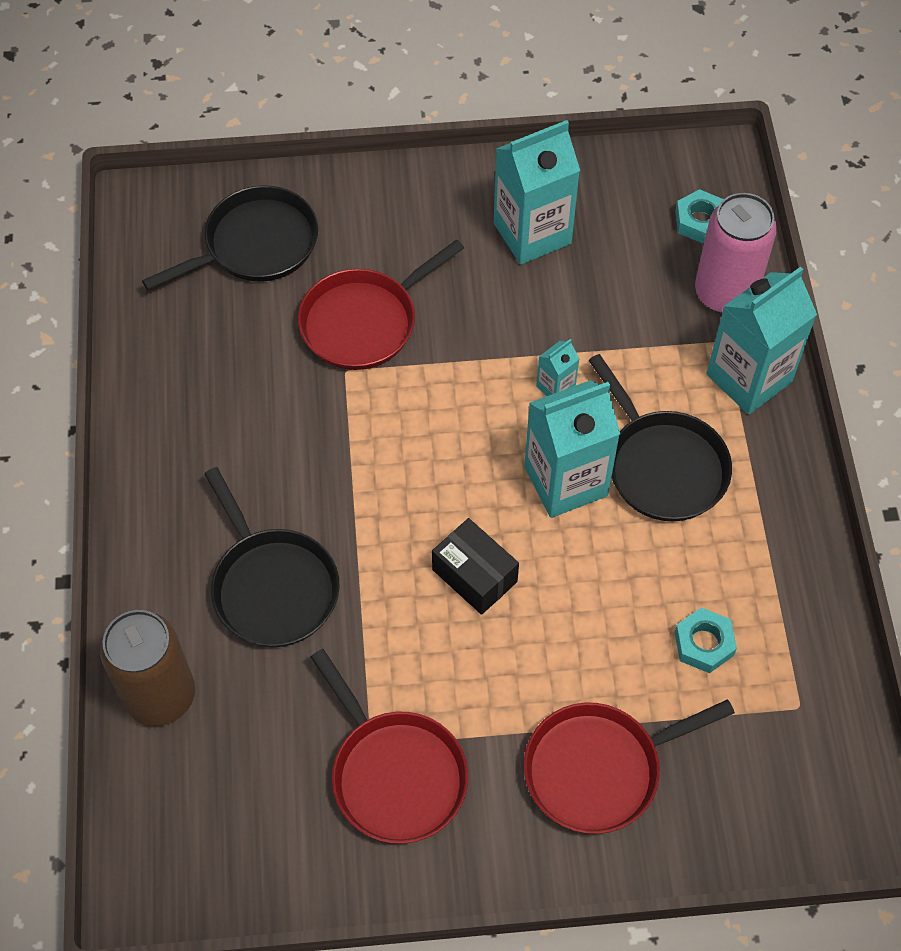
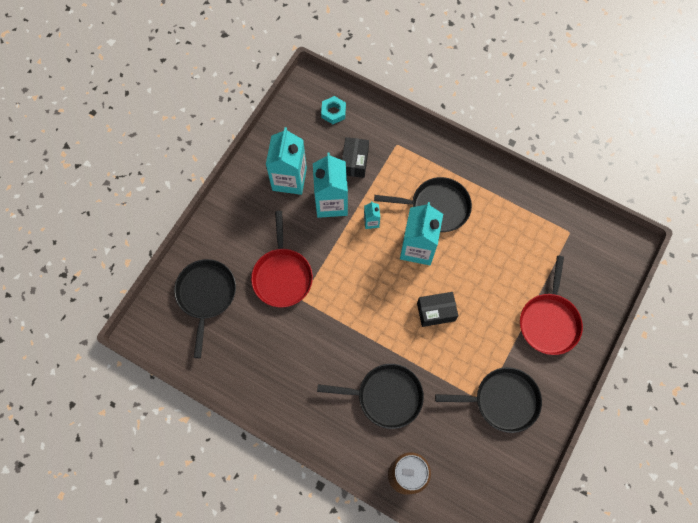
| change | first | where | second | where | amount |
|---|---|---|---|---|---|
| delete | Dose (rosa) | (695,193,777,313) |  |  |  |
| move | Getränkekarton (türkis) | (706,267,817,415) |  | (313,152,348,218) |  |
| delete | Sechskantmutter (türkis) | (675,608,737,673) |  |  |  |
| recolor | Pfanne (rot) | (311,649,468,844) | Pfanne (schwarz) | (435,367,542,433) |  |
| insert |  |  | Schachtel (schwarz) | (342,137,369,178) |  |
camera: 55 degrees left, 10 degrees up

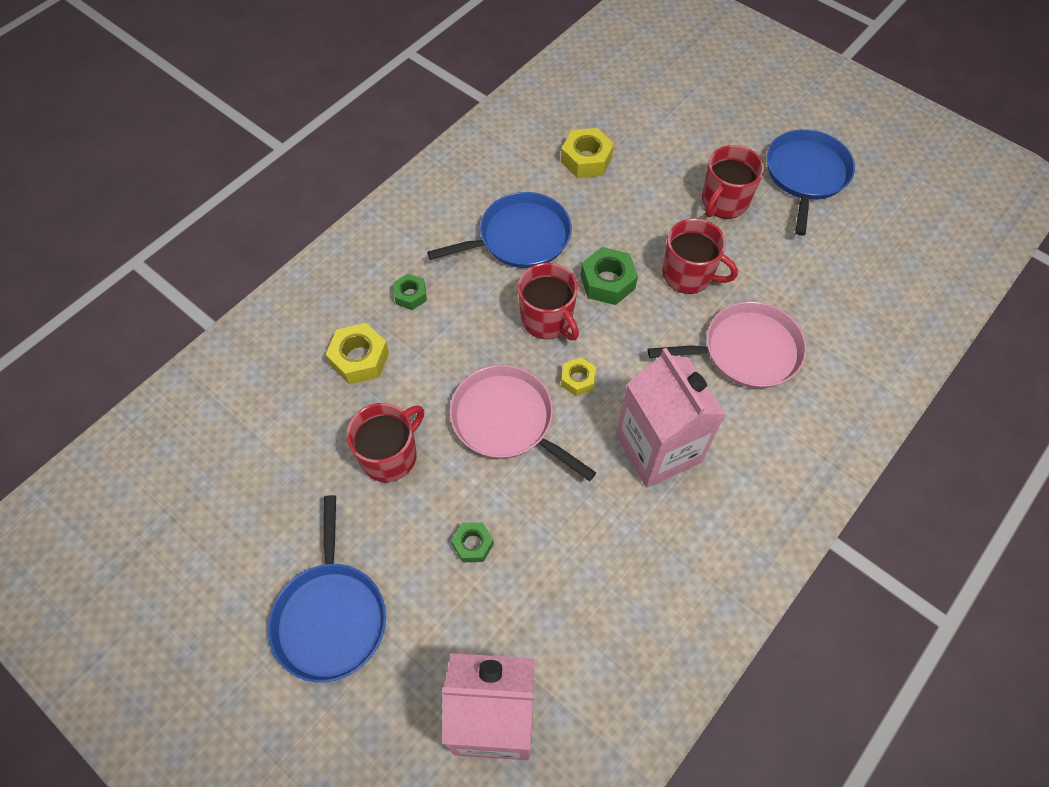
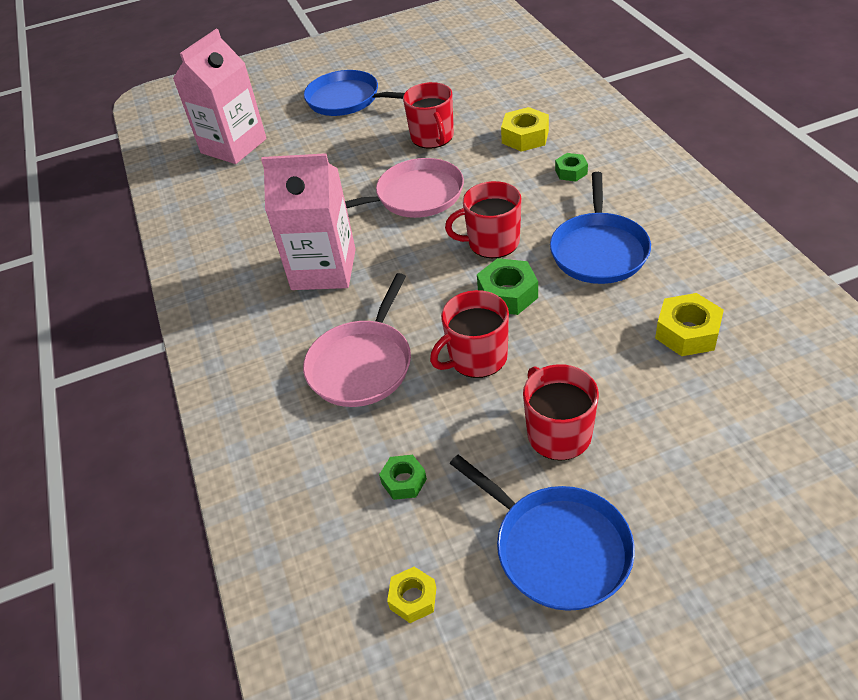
| change | first | where | second | where | amount |
|---|---|---|---|---|---|
| move | Sechskantmutter (gelb) | (561,357,596,396) |  | (387,567,436,623) |  |
| move | Sechskantmutter (grün) | (451,522,494,562) |  | (379,455,427,500) |  |
camera: 125 degrees right, 15 degrees down

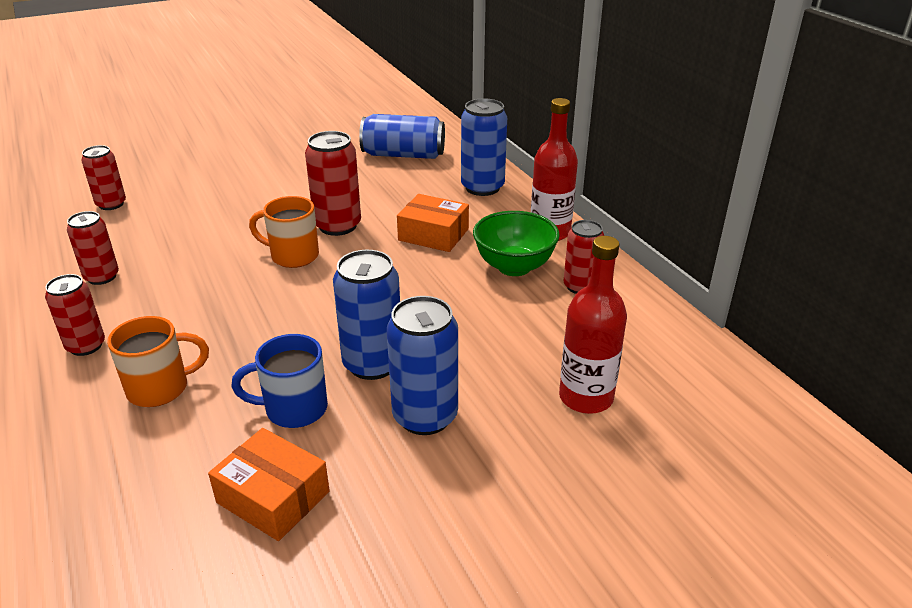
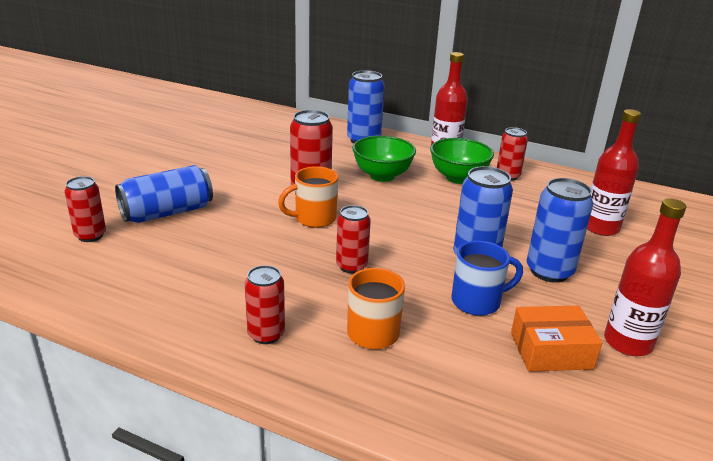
| change | first | where | second | where | amount |
|---|---|---|---|---|---|
| move | Dose (blau) | (359,114,445,159) |  | (115,165,213,223) |  |
| replace | Schachtel (orange) | (397,194,469,252) | Schüssel (grün) | (352,136,416,182) |  |
| move | Dose (rot) | (67,211,119,285) |  | (336,205,371,274) |  |
| rotate | Tasse (blau) | (231,334,328,428) |  | (451,241,523,316) | 150 degrees counterclockwise |
| insert |  |  | Flasche (rot) | (604,198,686,356) |  |
camera: 40 degrees left, 5 degrees down

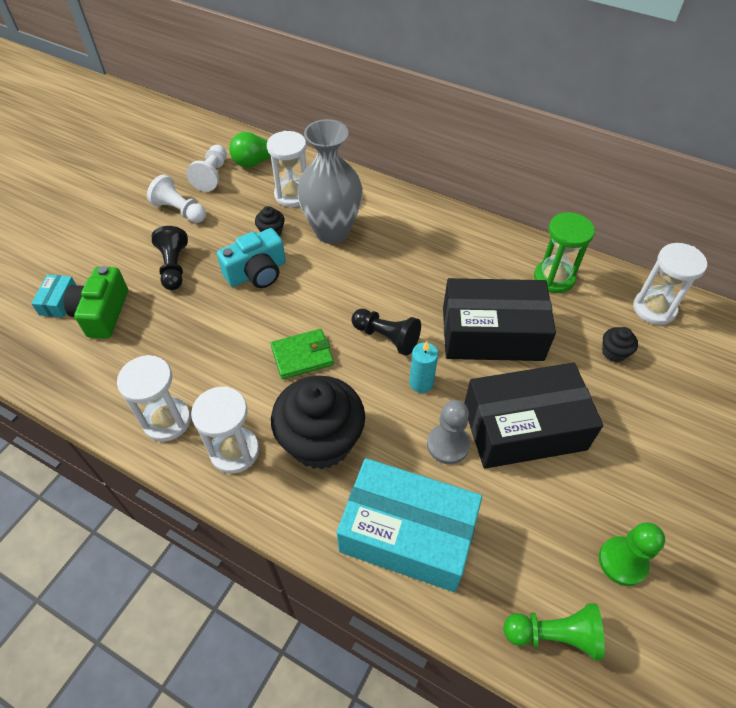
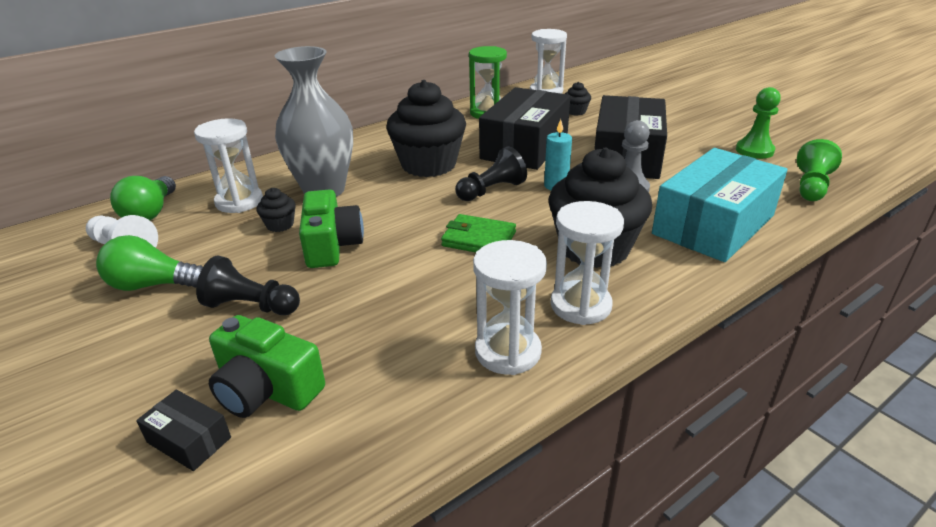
| change | first | where | second | where | amount |
|---|---|---|---|---|---|
| replace | Bauer (weiß) | (147,175,206,223) | Glühbirne (grün) | (96,235,203,291) |  |
| recolor | Kamera (türkis) | (217,228,286,288) | Kamera (grün) | (299,189,364,268) |  |
| recolor | Schachtel (türkis) | (31,274,76,318) | Schachtel (schwarz) | (136,390,231,471) |  |
| rotate | Geldbörse (grün) | (271,329,334,379) |  | (441,214,516,252) | 75 degrees counterclockwise |
| insert |  |  | Muffin (schwarz) | (387,80,466,177) |  |
camera: 65 degrees left, 20 degrees down

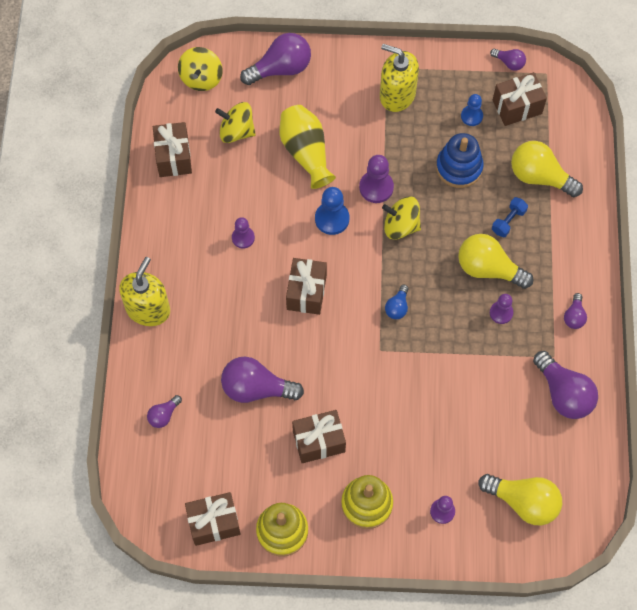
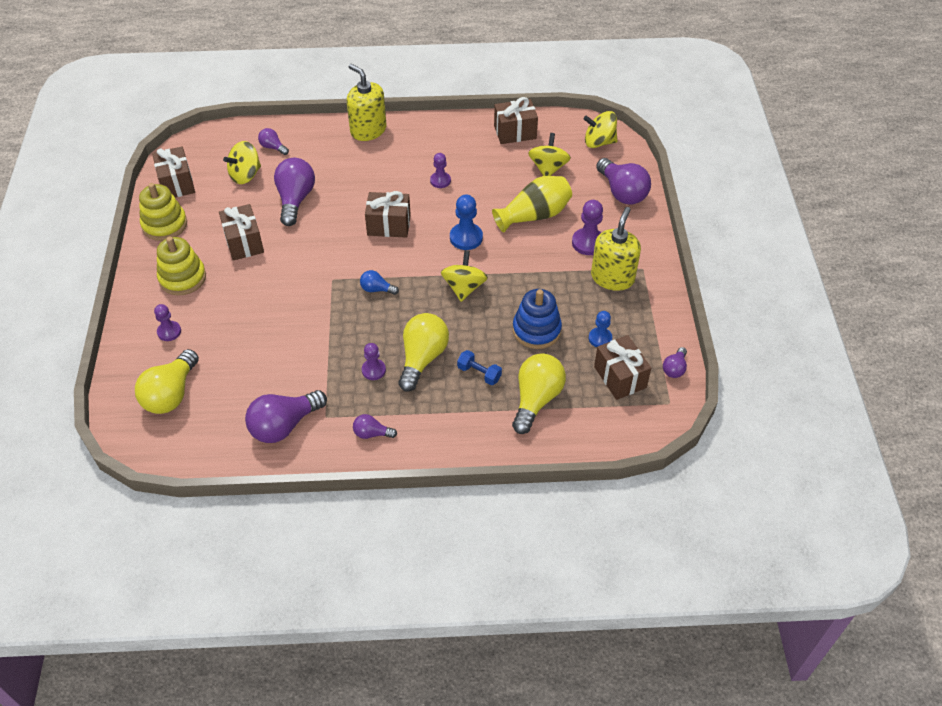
| change | first | where | second | where | amount |
|---|---|---|---|---|---|
| move | Bauer (lila) | (359,155,394,203) |  | (572,200,603,255) |  |
| rotate | Seifenspender (gelb) | (119,257,170,326) |  | (347,64,387,141) | 150 degrees counterclockwise |
| insert |  |  | Kreisel (gelb) | (223,141,261,184) |  |
camera: 85 degrees right, 15 degrees down

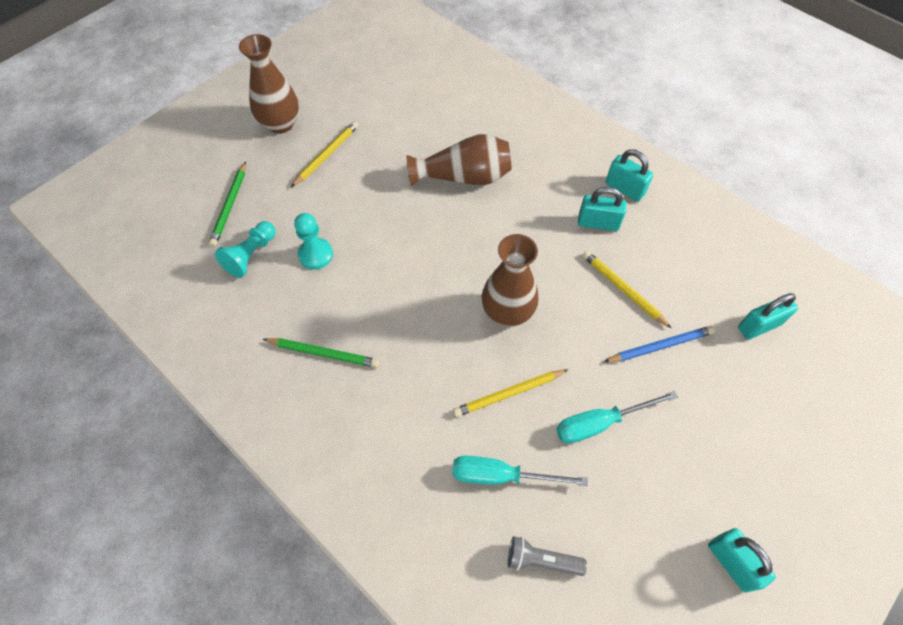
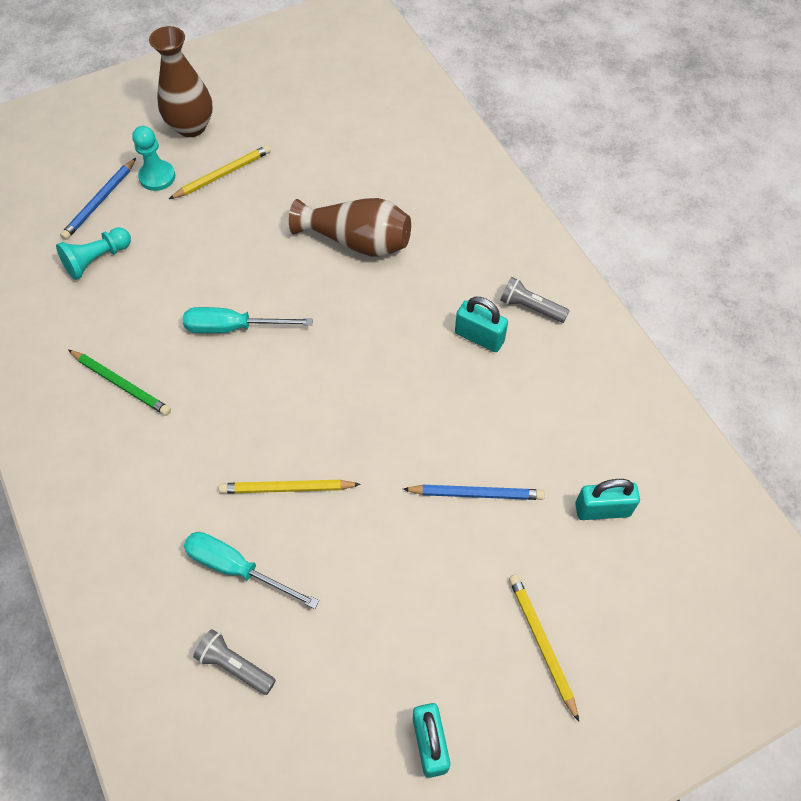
| change | first | where | second | where | amount |
|---|---|---|---|---|---|
| replace | Vorhängeschloss (türkis) | (606,149,653,202) | Taschenlampe (grau) | (500,277,570,323) |  |
| recolor | Bleistift (grün) | (209,161,246,247) | Bleistift (blau) | (60,158,136,240) |  |
| move | Bauer (türkis) | (294,213,333,270) |  | (132,126,175,191) |  |
| delete | Vase (braun) | (482,234,539,327) |  |  |  |
| move | Bleistift (gelb) | (582,251,671,328) |  | (509,575,579,722) |  |
| move | Schraubenzieher (türkis) | (556,391,678,444) |  | (183,307,313,333) |  |
camera: 20 degrees right, 0 degrees up

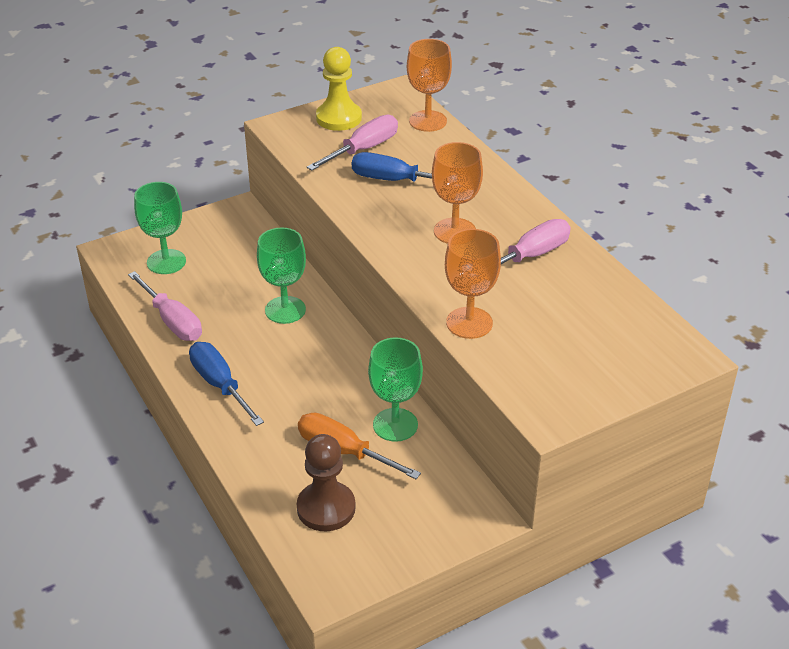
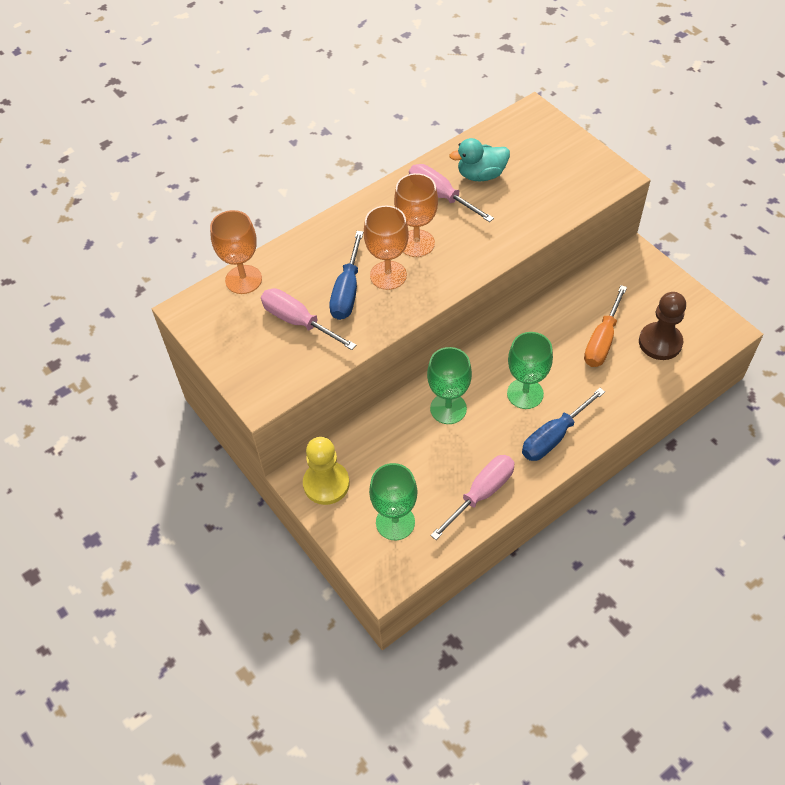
| change | first | where | second | where | amount |
|---|---|---|---|---|---|
| move | Bauer (gelb) | (316,47,362,131) |  | (303,437,350,505) |  |
| move | Kelch (orange) | (445,229,501,339) |  | (364,206,409,290) |  |
| move | Kelch (grün) | (368,337,423,442) |  | (507,332,553,409) |  |
| insert |  |  | Ente (türkis) | (449,138,510,181) |  |
camera: 95 degrees left, 15 degrees up

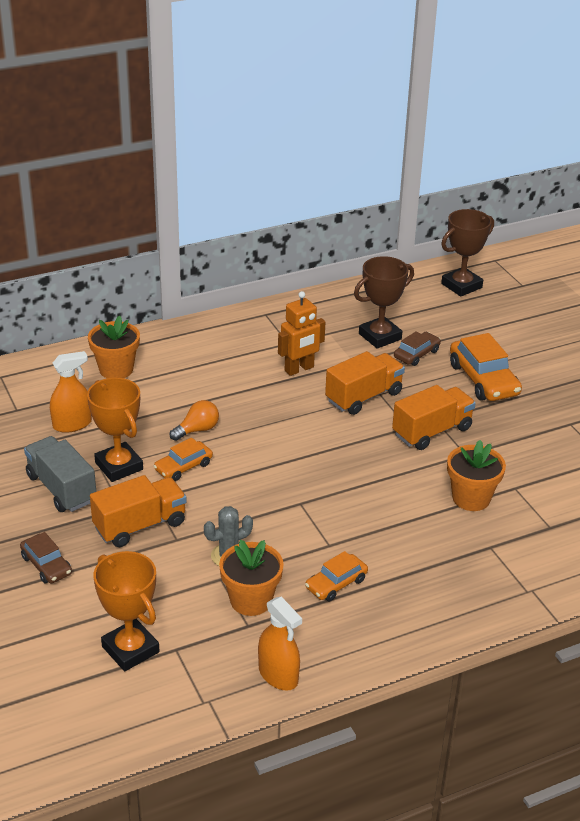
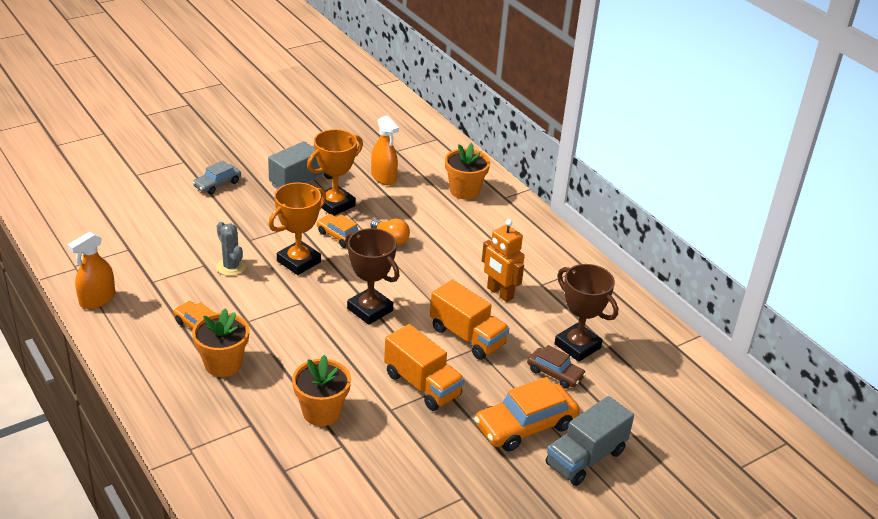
| change | first | where | second | where | amount |
|---|---|---|---|---|---|
| move | Pokal (braun) | (441,209,494,297) |  | (345,228,400,325) |  |
| delete | Lastwagen (orange) | (90,475,187,547) |  |  |  |
| recolor | Auto (braun) | (20,532,72,584) | Auto (grau) | (193,160,241,194) |  |
| move | Blumentopf (orange) | (219,540,284,616) |  | (192,308,249,377) |  |
| move | Pokal (orange) | (93,551,159,671) |  | (269,182,326,275) |  |
| insert |  |  | Lastwagen (grau) | (546,396,634,486) |  |
camera: 80 degrees right, 0 degrees up

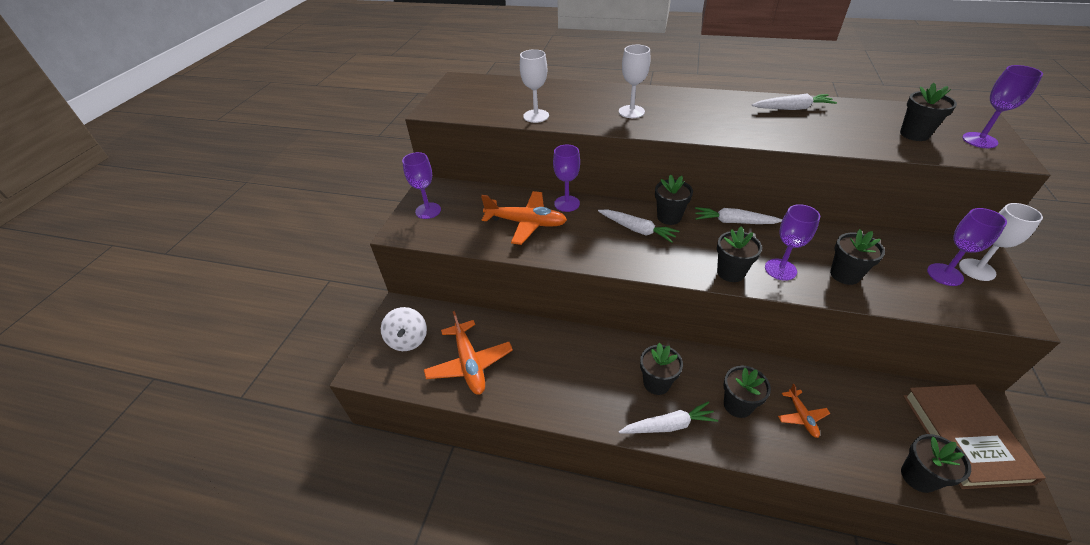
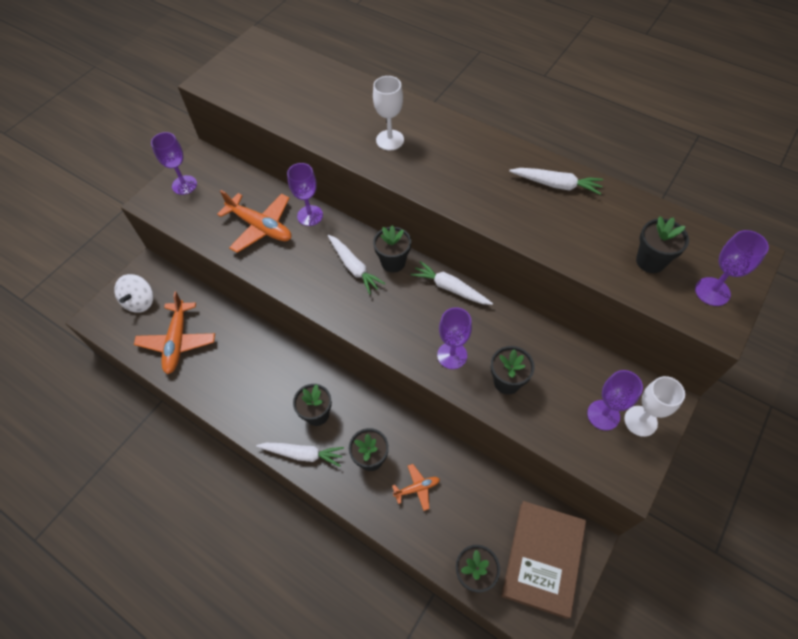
| change | first | where | second | where | amount |
|---|---|---|---|---|---|
| delete | Kelch (weiß) | (520,49,549,123) |  |  |  |
| delete | Blumentopf (schwarz) | (717,226,762,282) |  |  |  |
| rotate | Flugzeug (orange) | (778,384,830,438) |  | (392,464,440,511) | 120 degrees counterclockwise |
camera: 20 degrees right, 15 degrees up

